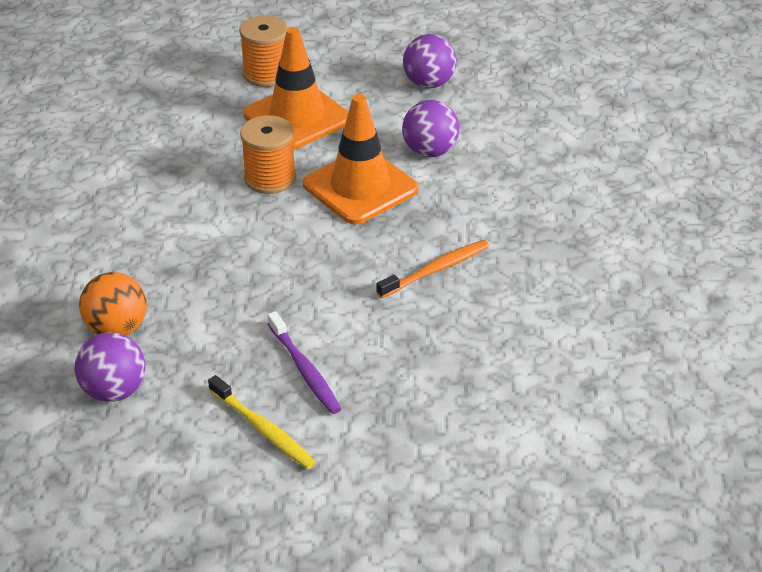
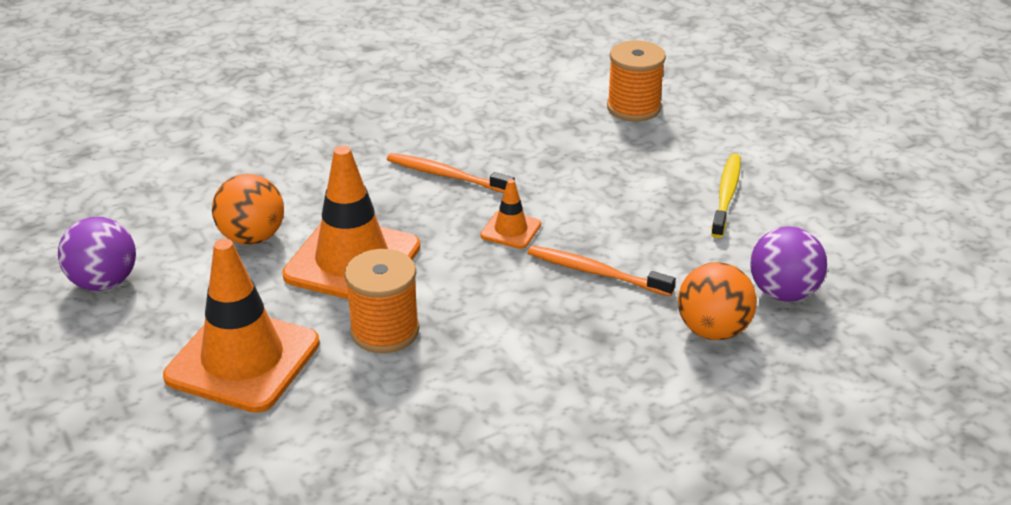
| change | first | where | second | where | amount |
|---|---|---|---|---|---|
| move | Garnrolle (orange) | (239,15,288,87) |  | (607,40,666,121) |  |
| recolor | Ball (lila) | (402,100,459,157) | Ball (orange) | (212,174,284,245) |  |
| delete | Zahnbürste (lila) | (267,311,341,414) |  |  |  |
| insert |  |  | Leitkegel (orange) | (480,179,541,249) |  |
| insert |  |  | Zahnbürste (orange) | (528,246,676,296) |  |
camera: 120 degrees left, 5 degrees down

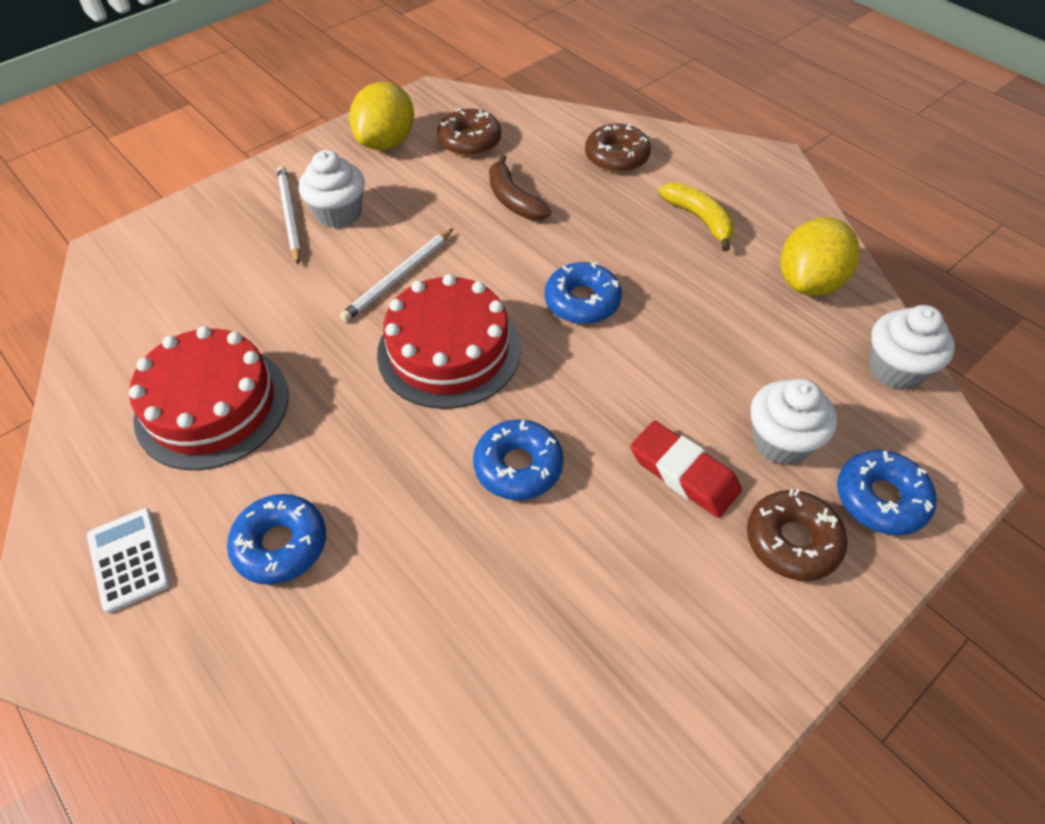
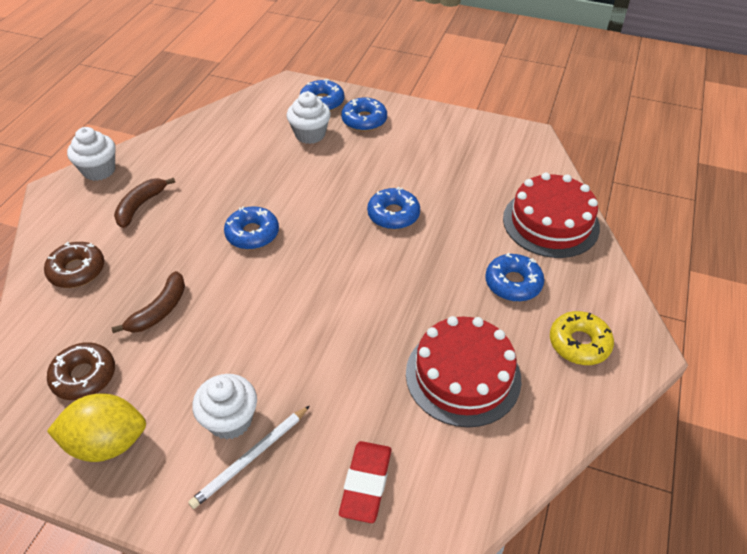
| change | first | where | second | where | amount |
|---|---|---|---|---|---|
| recolor | Banane (gelb) | (658,182,735,251) | Banane (braun) | (114,178,175,228) |  |
| delete | Zitrone (gelb) | (780,217,860,296) |  |  |  |
| delete | Bleistift (weiß) | (340,228,454,322) |  |  |  |
| move | Kuchen (rot) | (377,274,521,409) |  | (503,172,600,258) |  |
| move | Muffin (weiß) | (869,305,955,390) |  | (67,127,115,181) |  |
| move | Radiergummi (rot) | (630,421,742,518) |  | (339,441,392,523) |  |
| recolor | Donut (braun) | (747,489,848,581) | Donut (blau) | (341,98,387,131) |  |
| replace | Taschenrechner (weiß) | (87,508,171,613) | Donut (gelb) | (550,311,614,365) |  |
camera: 120 degrees left, 5 degrees down

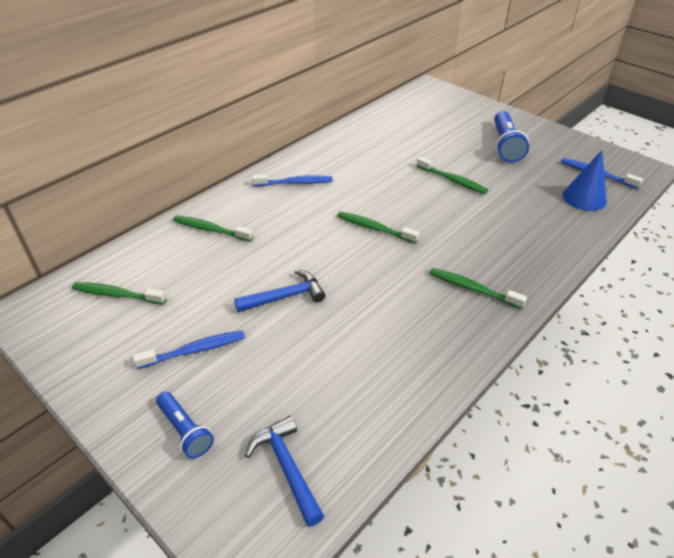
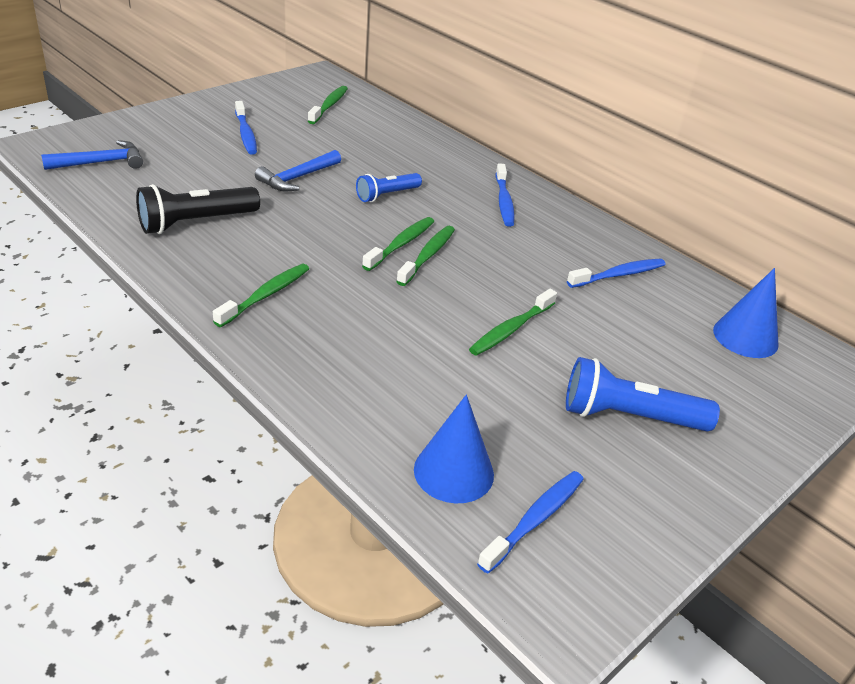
| change | first | where | second | where | amount |
|---|---|---|---|---|---|
| move | Zahnbürste (grün) | (173,216,253,242) |  | (396,226,455,286) |  |
| rotate | Hammer (blau) | (234,270,325,312) |  | (255,150,341,191) | 60 degrees clockwise |
| move | Taschenlampe (blau) | (156,392,214,459) |  | (356,173,422,202) |  |
| insert |  |  | Taschenlampe (schwarz) | (136,184,260,234) |  |
| insert |  |  | Zahnbürste (blau) | (567,259,666,288) |  |
| insert |  |  | Kegel (blau) | (713,268,779,358) |  |
camera: 90 degrees right, 5 degrees down

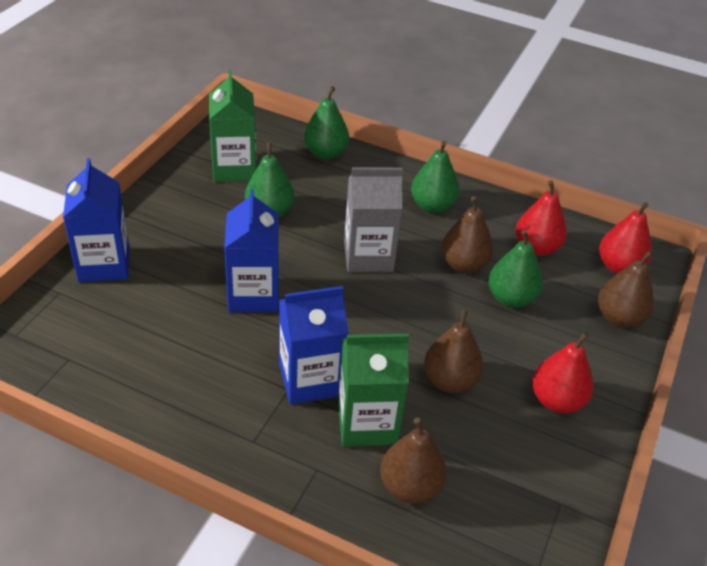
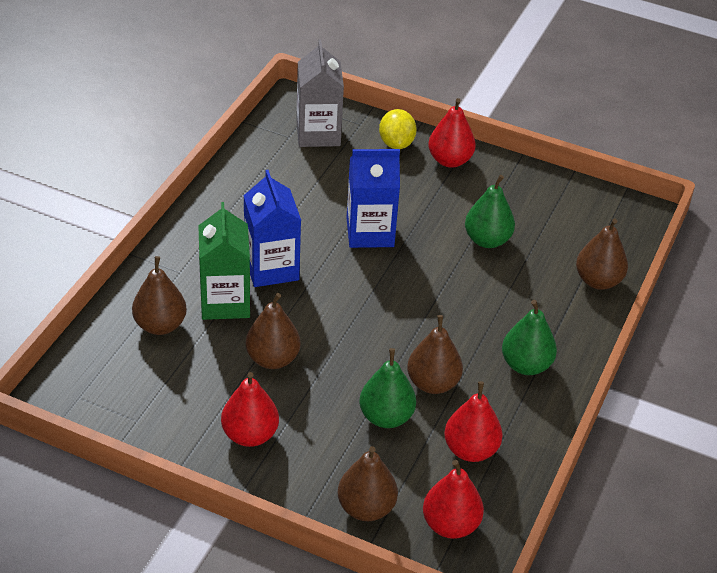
| change | first | where | second | where | amount |
|---|---|---|---|---|---|
| delete | Getränkekarton (grün) | (209,70,256,182) |  |  |  |
| recolor | Birne (grün) | (304,86,349,160) | Birne (braun) | (576,218,628,290) |  |
| replace | Getränkekarton (blau) | (63,158,129,282) | Zitrone (gelb) | (379,109,417,149) |  |
| move | Getränkekarton (grau) | (344,167,403,272) |  | (296,40,344,147) |  |
| insert |  |  | Birne (rot) | (428,98,476,168) |  |
camera: 90 degrees right, 0 degrees up

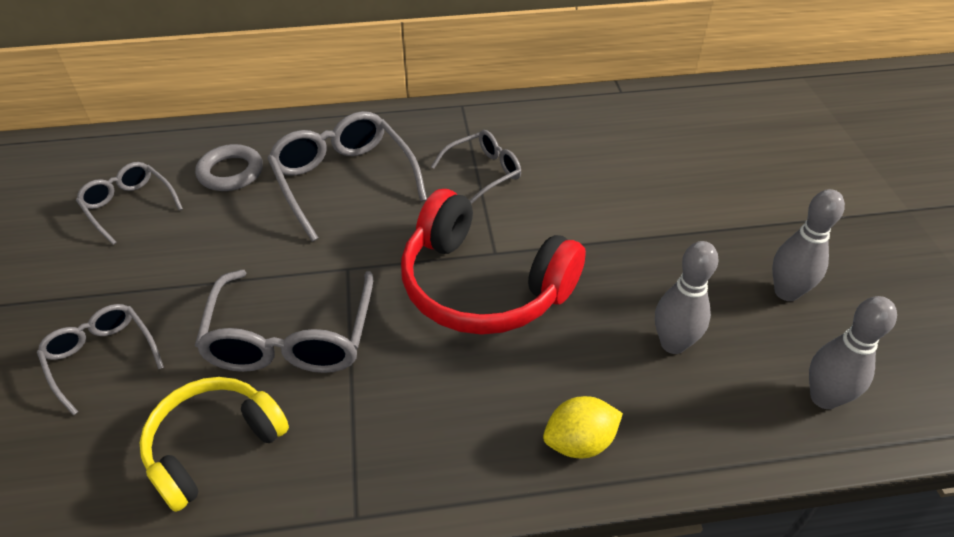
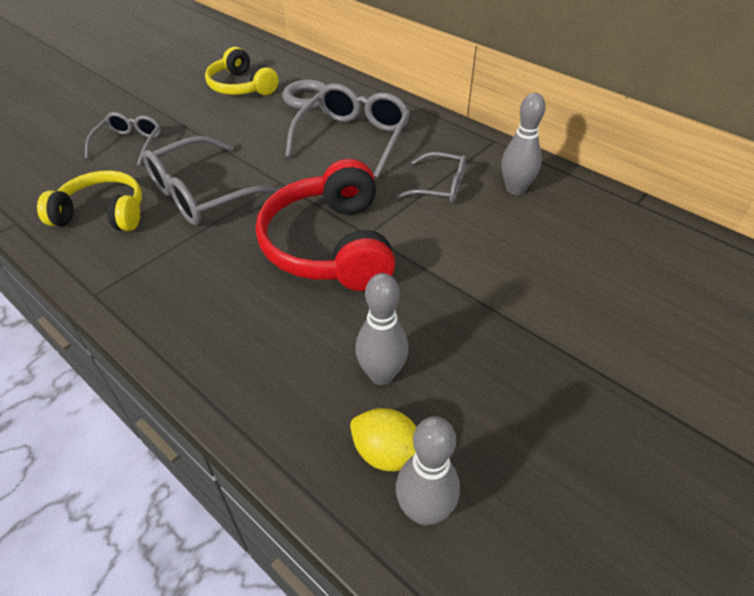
| change | first | where | second | where | amount |
|---|---|---|---|---|---|
| replace | Brille (grau) | (76,162,183,245) | Kopfhörer (gelb) | (205,47,279,95) |  |
| move | Bowlingkegel (grau) | (772,189,845,301) |  | (501,93,546,195) |  |
| move | Zitrone (gelb) | (543,396,623,458) |  | (350,408,416,471) |  |
camera: 50 degrees right, 0 degrees up

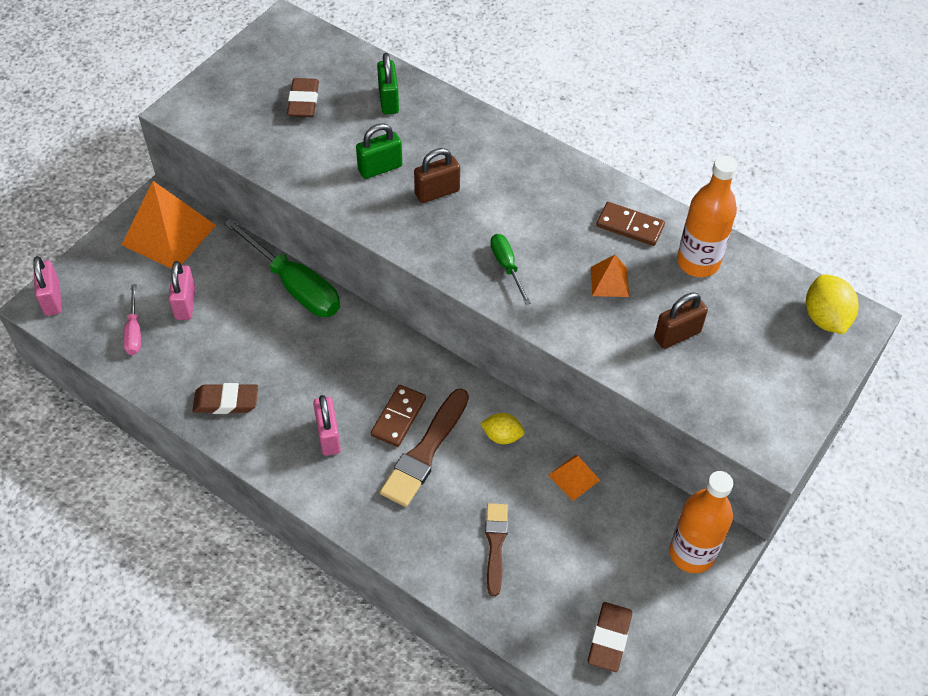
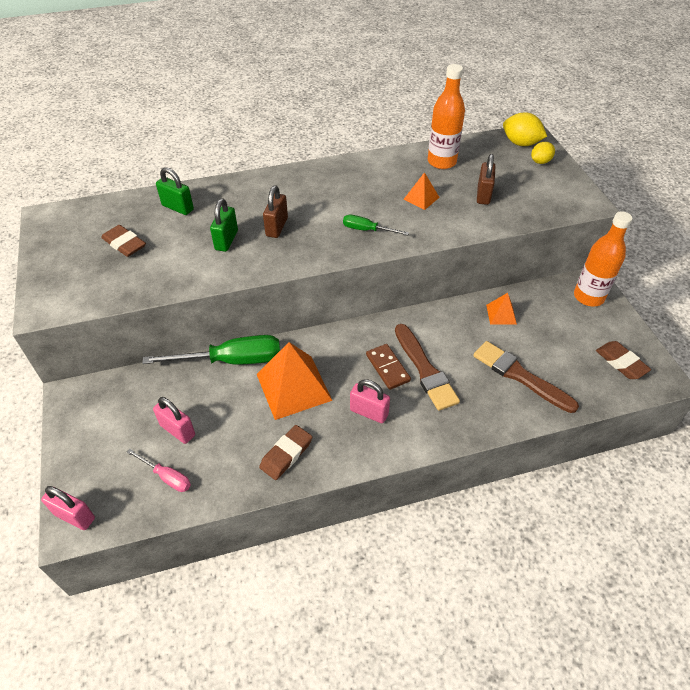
| change | first | where | second | where | amount |
|---|---|---|---|---|---|
| move | Pyramide (orange) | (121,181,216,269) |  | (257,342,333,420) |  |
| delete | Dominostein (braun) | (596,202,665,246) |  |  |  |
| move | Zitrone (gelb) | (480,413,525,444) |  | (531,142,555,164) |  |
| resize | Pinsel (braun) | (485,503,508,596) |  | (473,341,579,413) | x1.54 |
camera: 50 degrees left, 5 degrees down

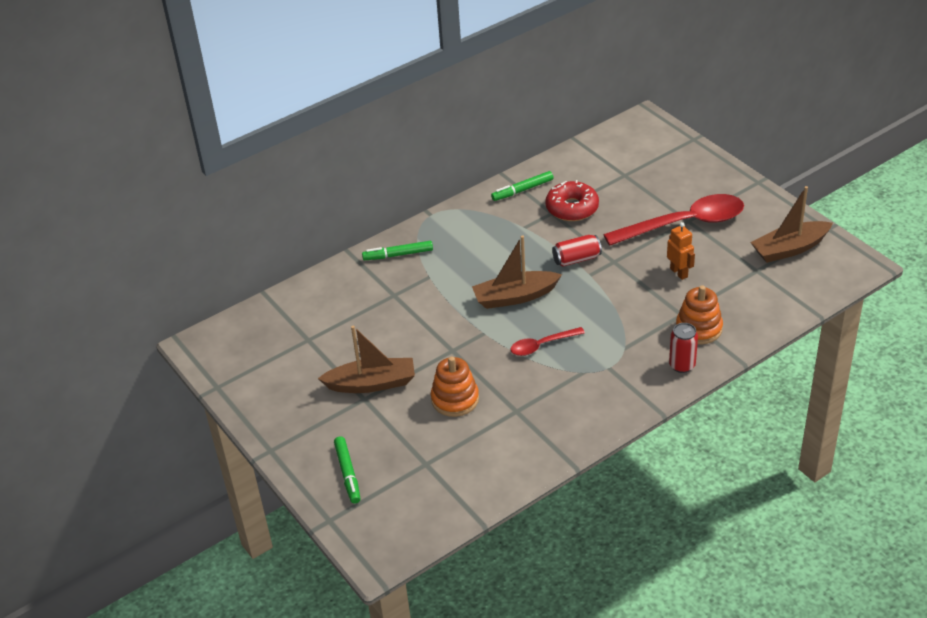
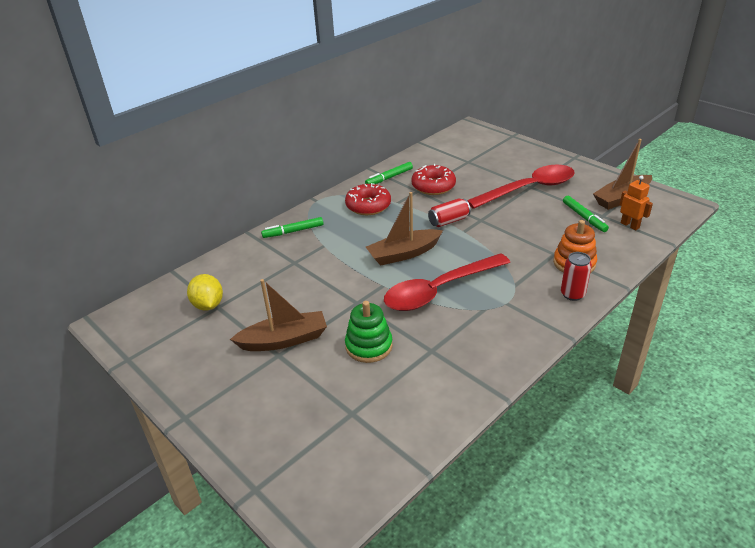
| change | first | where | second | where | amount |
|---|---|---|---|---|---|
| move | Roboter (orange) | (667,222,695,280) |  | (619,175,653,230) |  |
| resize | Löffel (rot) | (510,327,585,356) |  | (384,253,510,311) | x2.00 |
| recolor | Stapelspielzeug (orange) | (431,356,479,417) | Stapelspielzeug (grün) | (345,301,393,363) |  |
| move | Filzstift (grün) | (334,436,361,504) |  | (563,196,609,232) |  |
| insert |  |  | Donut (rot) | (345,183,391,215) |  |
| insert |  |  | Zitrone (gelb) | (187,274,223,311) |  |
camera: 10 degrees left, 5 degrees down

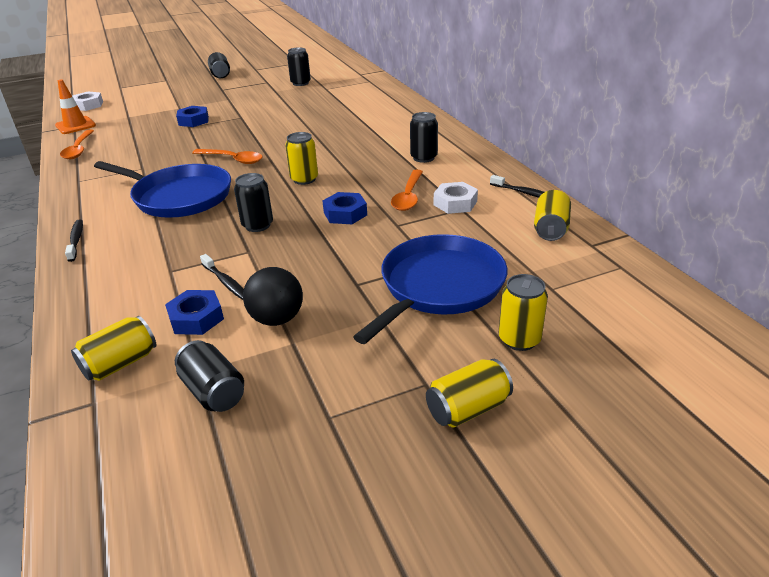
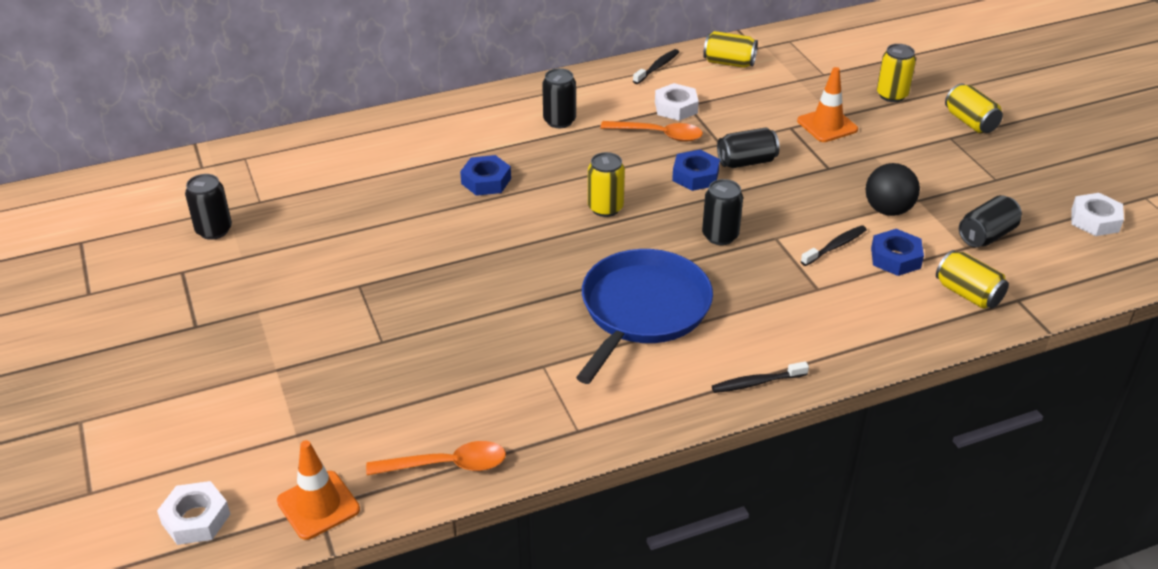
| change | first | where | second | where | amount |
|---|---|---|---|---|---|
| move | Dose (schwarz) | (208,52,230,78) |  | (717,127,780,168) |  |
| move | Sechskantmutter (blau) | (176,106,209,127) |  | (460,155,511,196) |  |
| delete | Löffel (orange) | (192,149,262,164) |  |  |  |
| replace | Pfanne (blau) | (353,234,508,344) | Leitkegel (orange) | (797,67,858,142) |  |
| insert |  |  | Sechskantmutter (weiß) | (1071,193,1124,236) |  |
camera: 90 degrees left, 5 degrees up

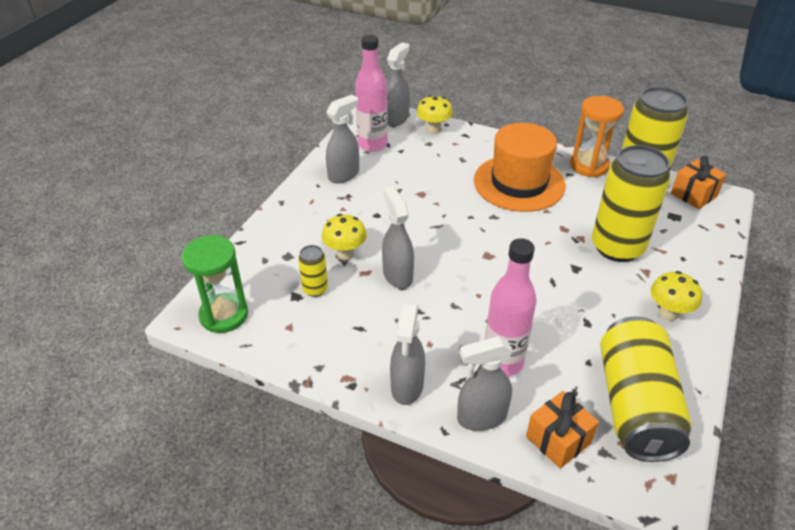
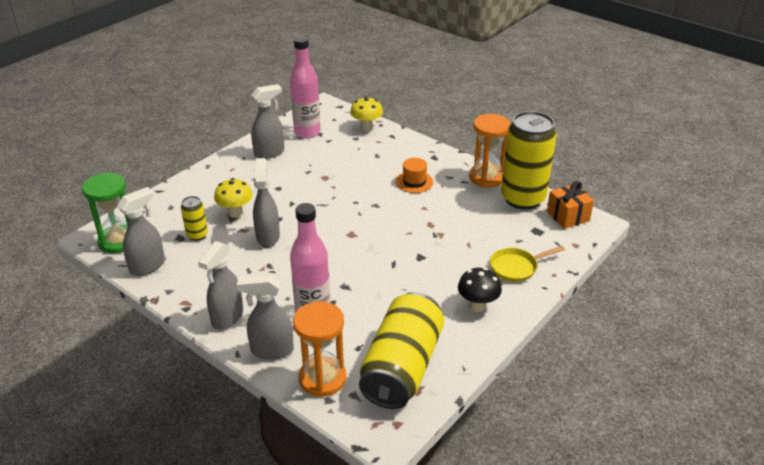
| change | first | where | second | where | amount |
|---|---|---|---|---|---|
| move | Sprühflasche (grau) | (387,42,410,127) |  | (117,187,165,276) |  |
| resize | Hut (orange) | (474,123,566,212) |  | (396,158,433,193) | x0.46 |
| delete | Dose (gelb) | (592,145,671,262) |  |  |  |
| recolor | Pilz (gelb) | (651,271,702,321) | Pilz (schwarz) | (458,268,502,312) |  |
| replace | Geschenk (orange) | (526,391,599,469) | Sanduhr (orange) | (293,301,346,397) |  |
| insert |  |  | Pfanne (gelb) | (490,246,565,282) |  |
camera: 15 degrees right, 5 degrees down

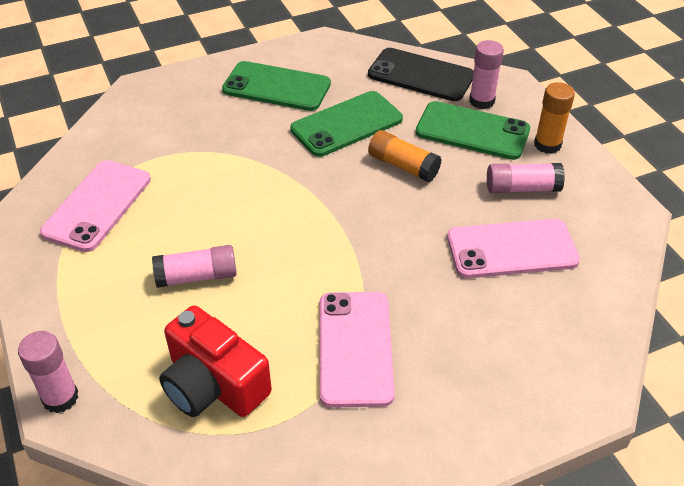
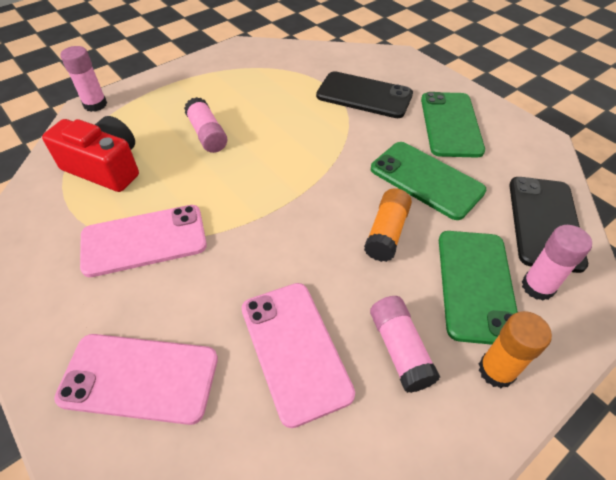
| change | first | where | second | where | amount |
|---|---|---|---|---|---|
| move | Handy (rosa) | (40,160,151,252) |  | (54,334,218,425) |  |
| rotate | Kamera (rot) | (159,305,272,417) |  | (42,116,139,192) | 90 degrees clockwise |
| insert |  |  | Handy (schwarz) | (316,71,413,118) |  |
camera: 75 degrees right, 5 degrees up

